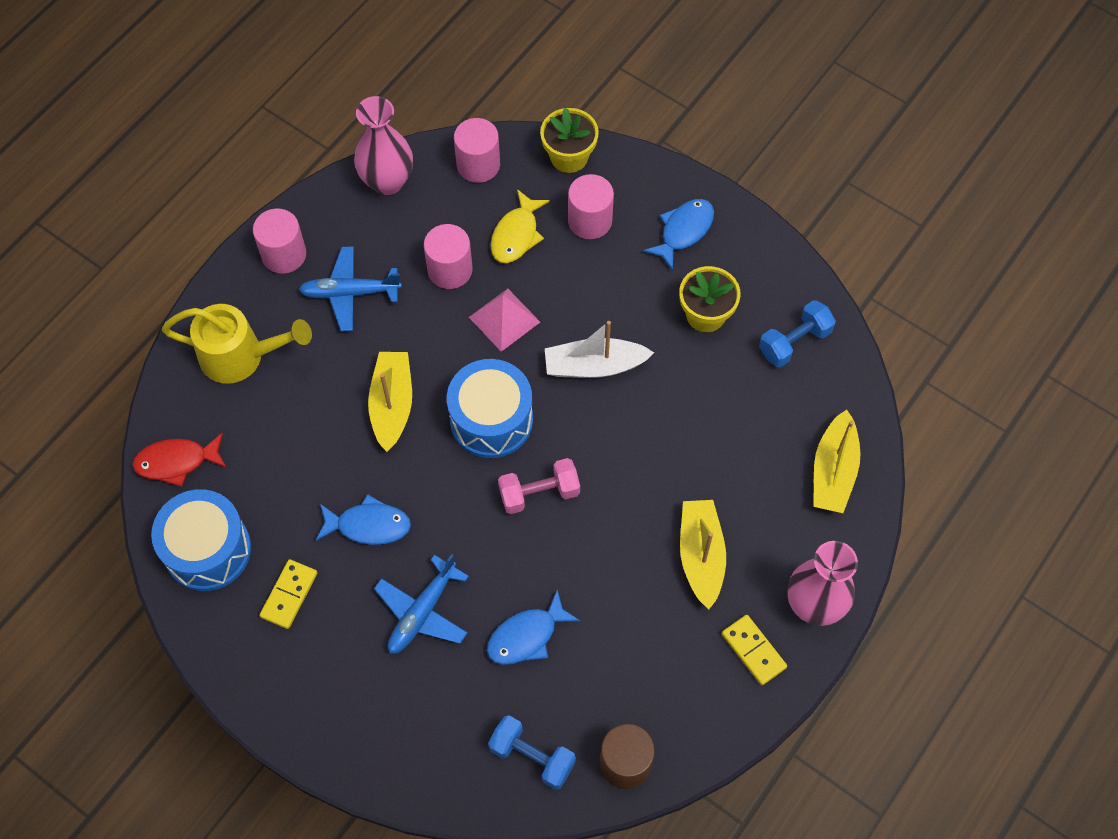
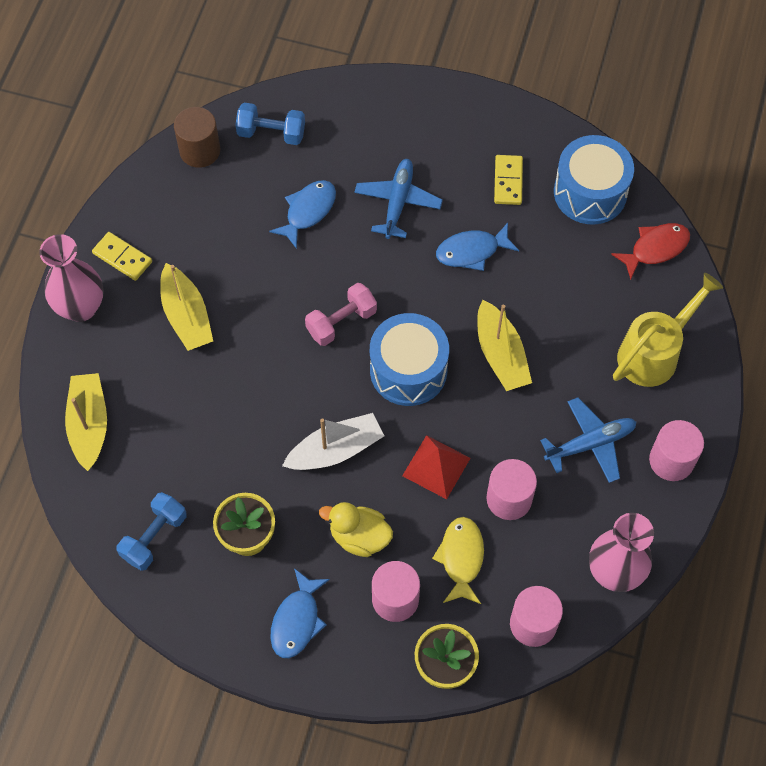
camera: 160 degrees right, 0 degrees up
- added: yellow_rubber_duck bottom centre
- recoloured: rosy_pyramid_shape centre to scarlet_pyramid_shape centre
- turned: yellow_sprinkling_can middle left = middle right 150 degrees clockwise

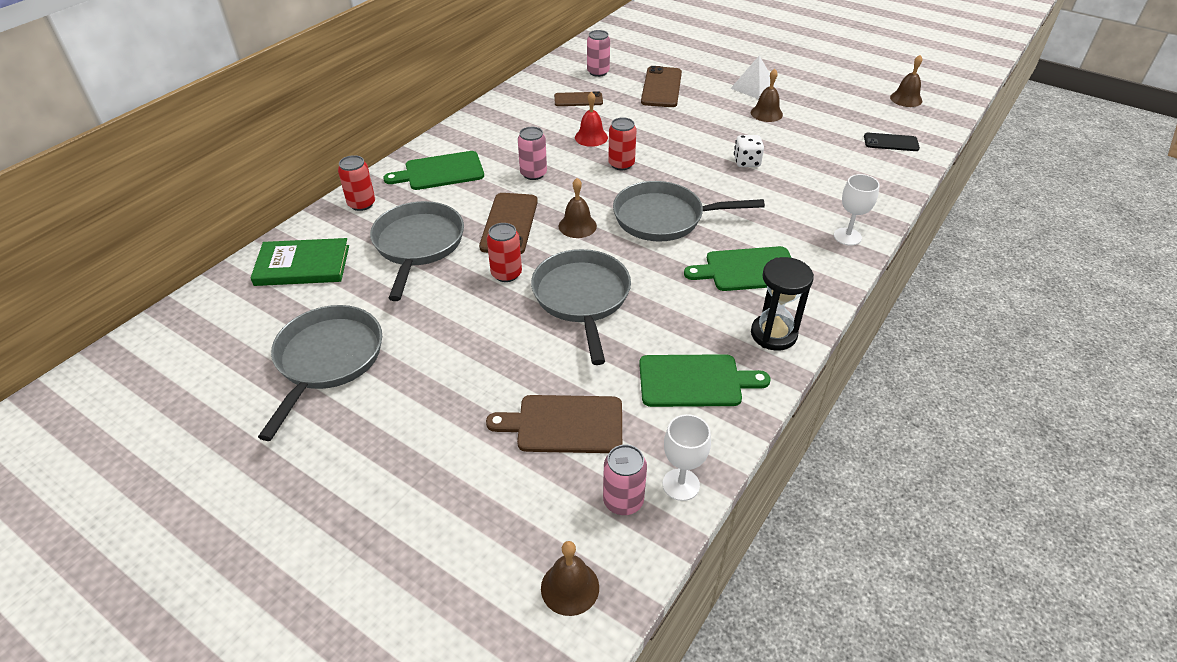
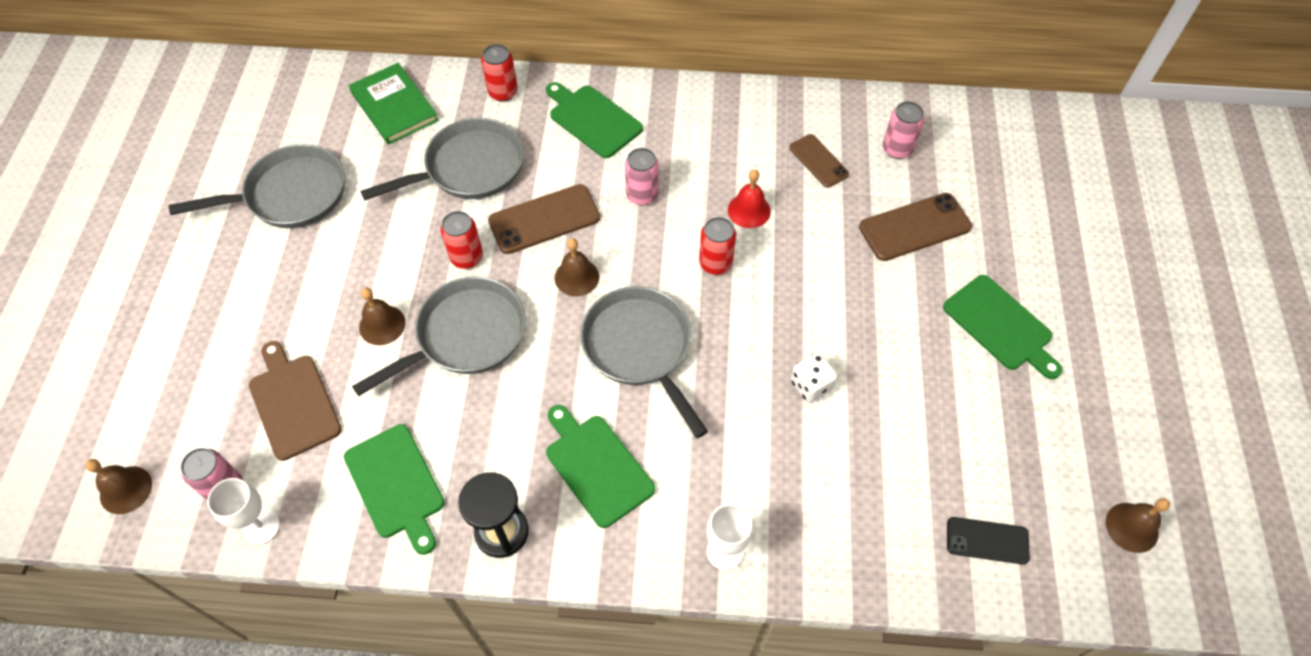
camera: 60 degrees right, 15 degrees up
- moved: brown_bell (3rd from left in the first image) top centre to brown_bell (2nd from left) middle left
- replaced: snow-white_pyramid_shape top centre to leaf-green_bread_board (4th from left) middle right
- turned: ebony_smartphone top right = bottom right 60 degrees counterclockwise

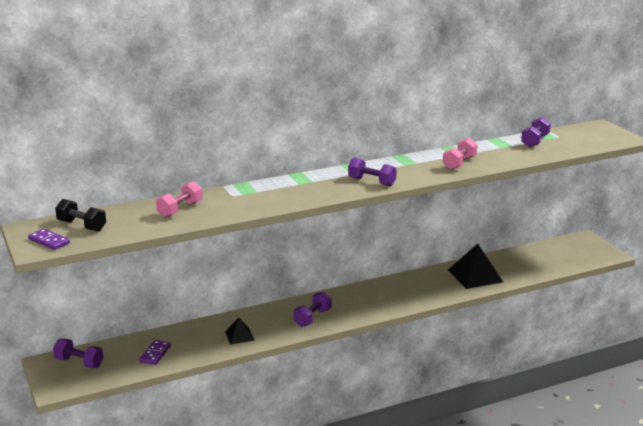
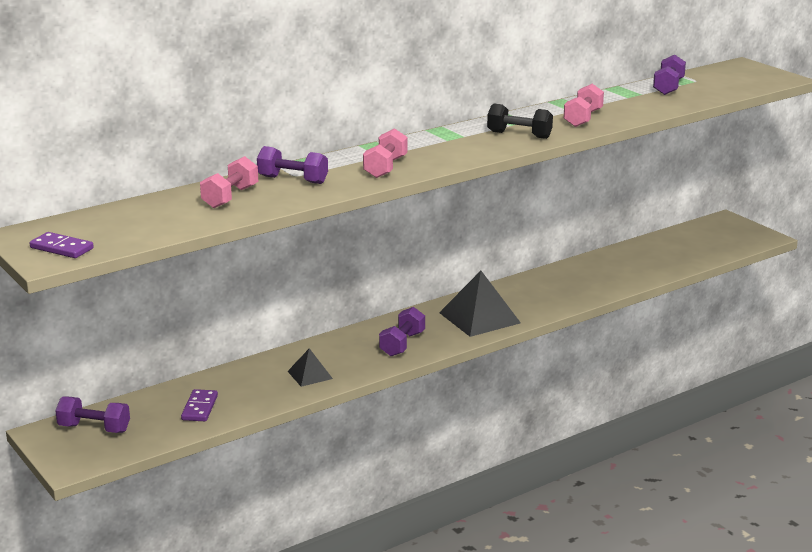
camera: 10 degrees left, 0 degrees up
- moved: purple_free_weight (3rd from left in the first image) centre to purple_free_weight (2nd from left) top centre
- added: rosy_free_weight (2nd from left) top centre
- moved: ebony_pyramid_shape (2nd from left) middle right to centre
- moved: ebony_free_weight middle left to top centre

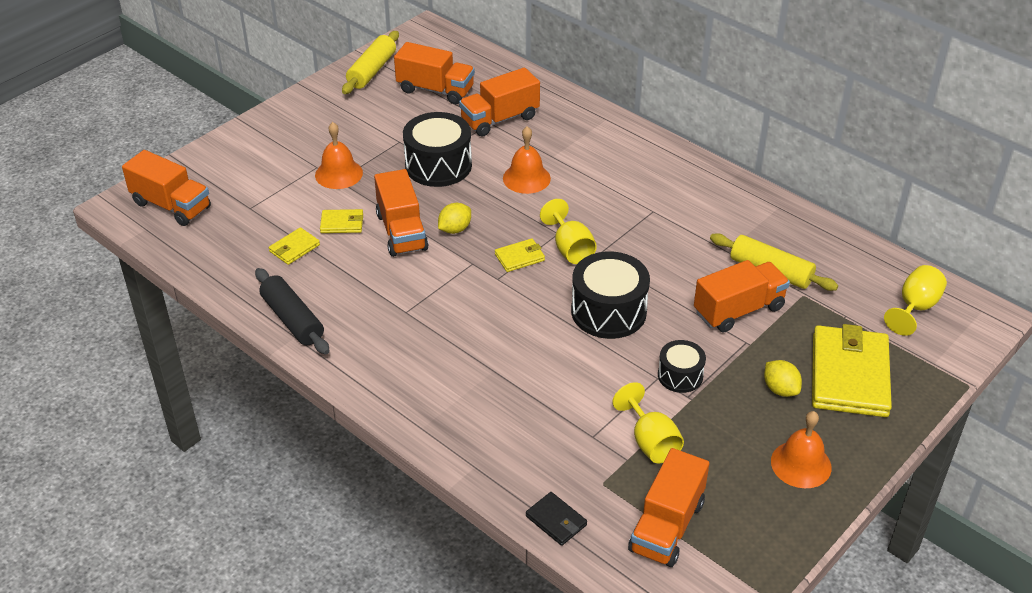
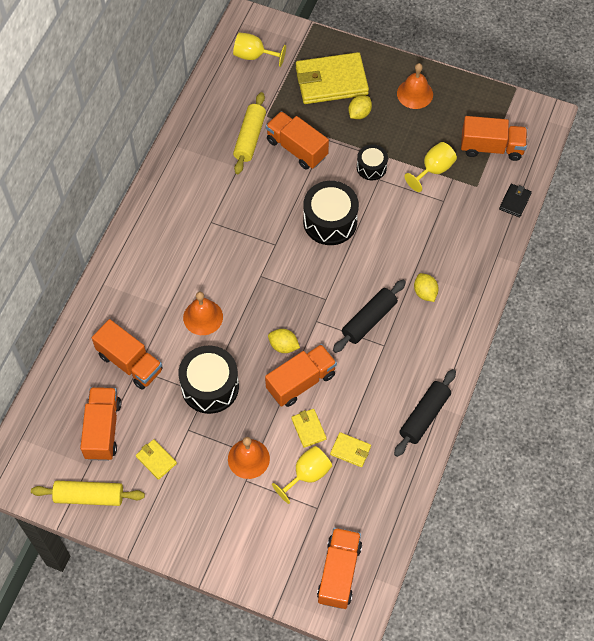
camera: 110 degrees left, 20 degrees up
- moved: yellow_billfold (3rd from left in the first image) centre to yellow_billfold (1st from left) bottom left
- moved: yellow_goblet (1st from left in the first image) centre to yellow_goblet (2nd from left) bottom centre
- added: ebony_rolling_pin (1st from left) centre
- added: yellow_citrus_fruit (3rd from left) middle right

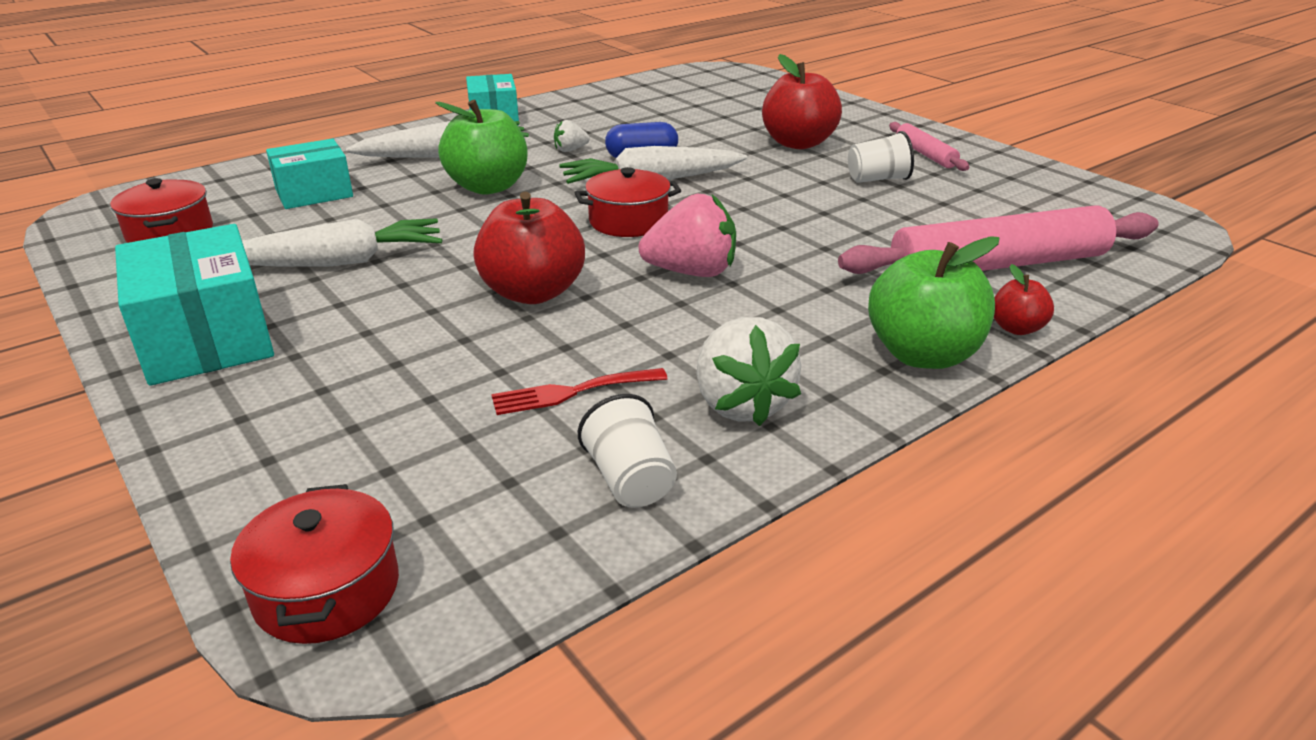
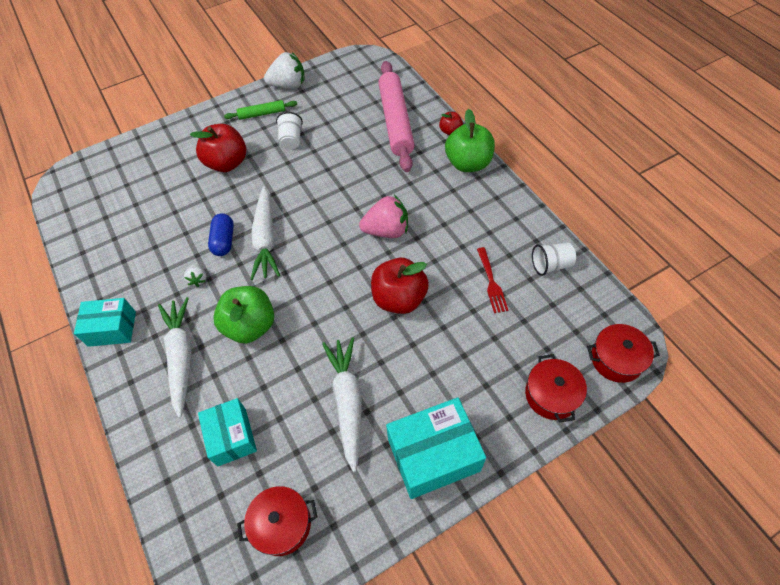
camera: 80 degrees left, 25 degrees up
- recoloured: rosy_rolling_pin (1st from left) top right to leaf-green_rolling_pin top centre
- moved: snow-white_berry (2nd from left) centre to top centre
- turned: rosy_berry top centre = centre 75 degrees clockwise
- moved: scarlet_pot (3rd from left in the first image) top centre to scarlet_pot (2nd from left) middle right

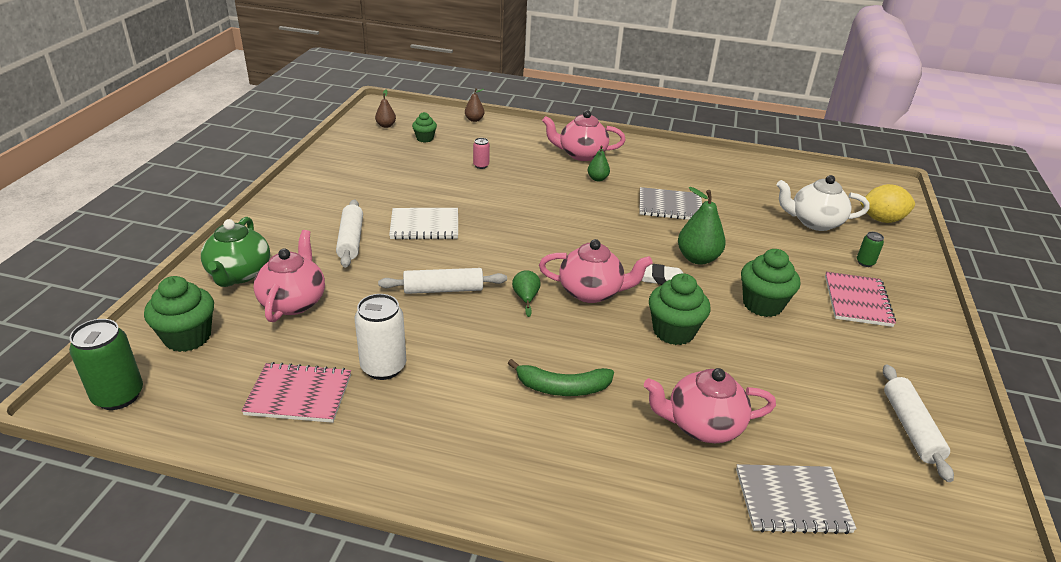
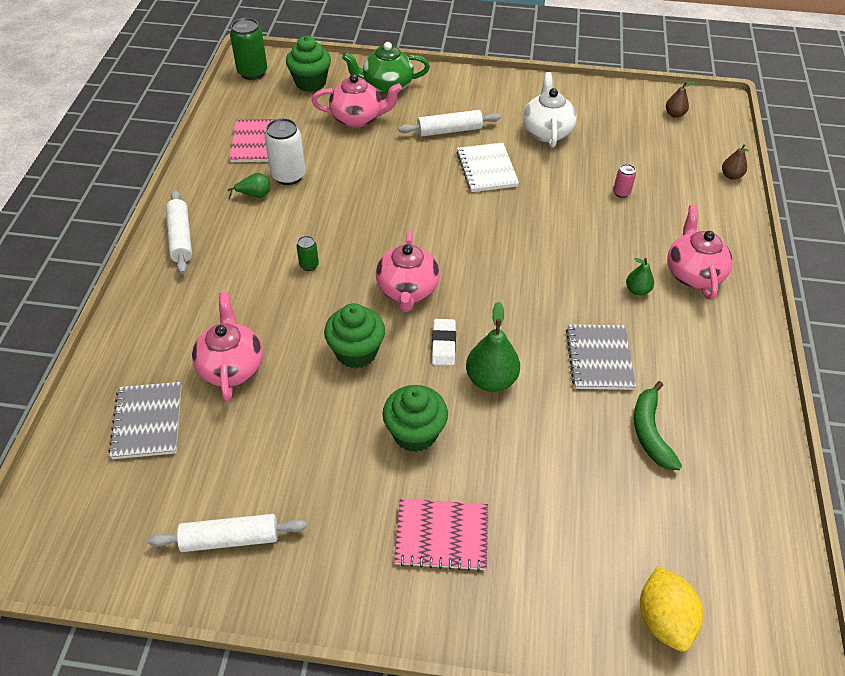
camera: 85 degrees right, 15 degrees up
- moved: snow-white_rolling_pin (2nd from left in the first image) centre to snow-white_rolling_pin (1st from left) middle left
- moved: leaf-green_pear (1st from left) centre to top left
- moved: leaf-green_can (2nd from left) middle right to centre
- moved: snow-white_teapot middle right to top centre
- moved: leaf-green_banana bottom centre to middle right
- removed: leaf-green_muffin (2nd from left) top centre

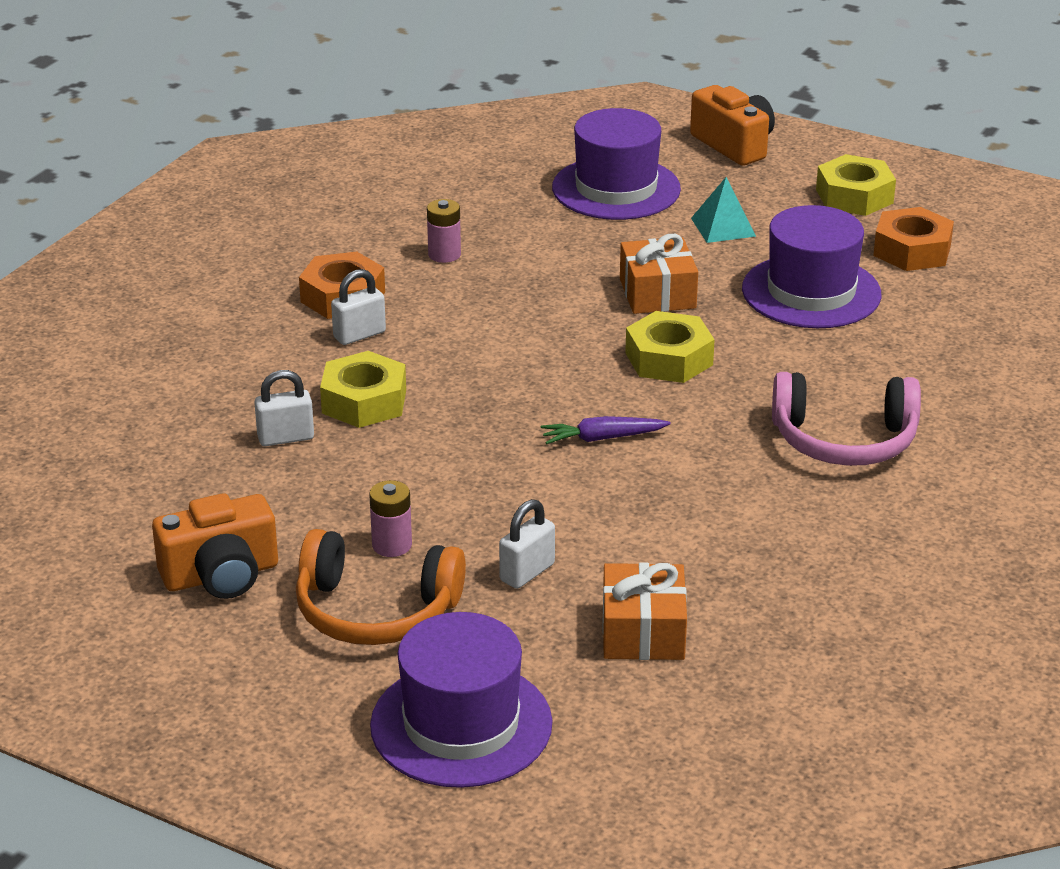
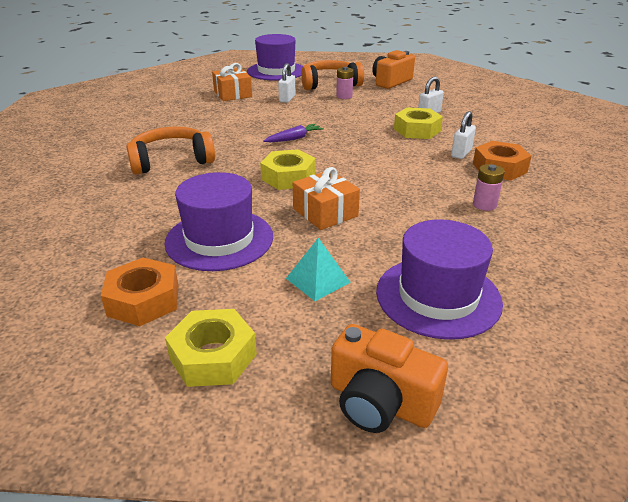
camera: 155 degrees right, 0 degrees up
- recoloured: rosy_over-ear_headphones middle right to orange-coloured_over-ear_headphones (1st from left) top left

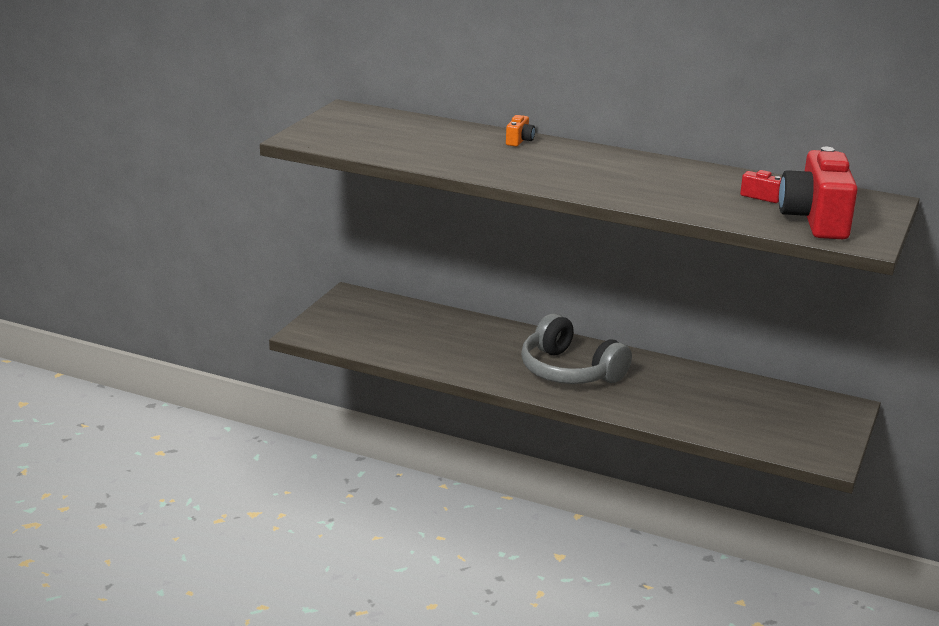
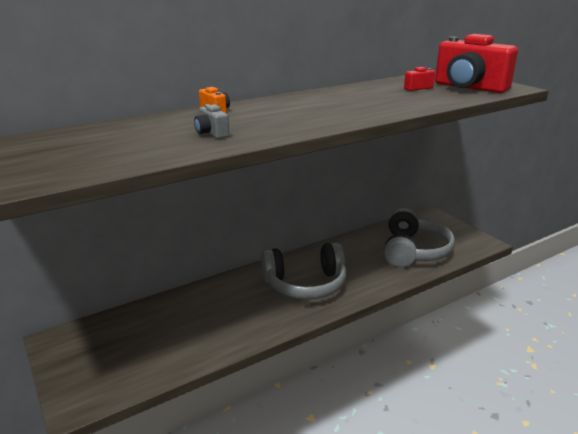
camera: 55 degrees left, 0 degrees up
- added: gray_camera top centre
- added: gray_over-ear_headphones (2nd from left) middle right

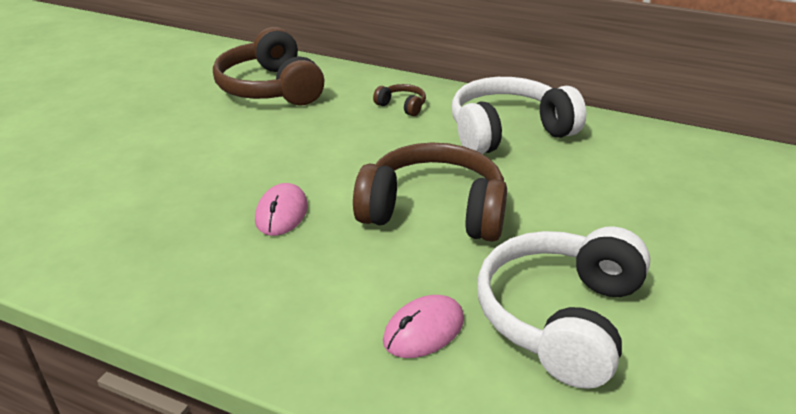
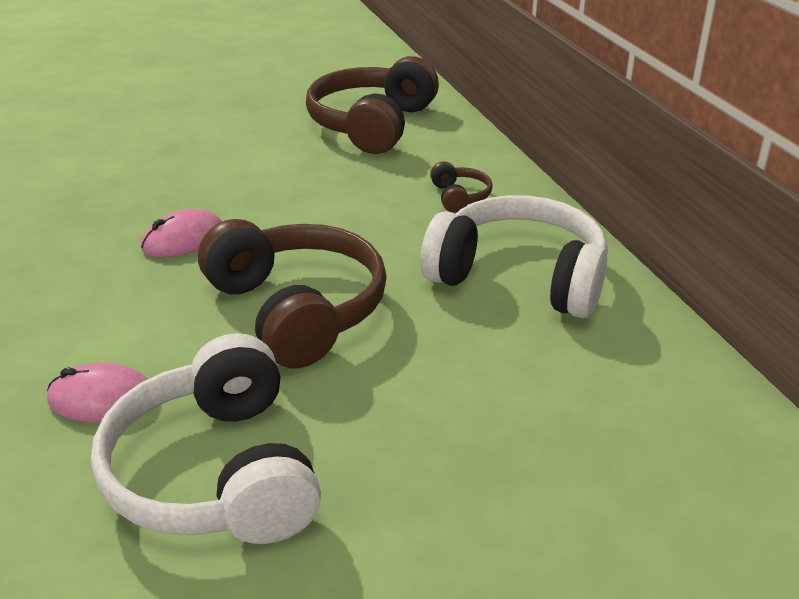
camera: 45 degrees right, 0 degrees up
- turned: snow-white_over-ear_headphones (2nd from left in the first image) bottom right = bottom left 90 degrees counterclockwise

